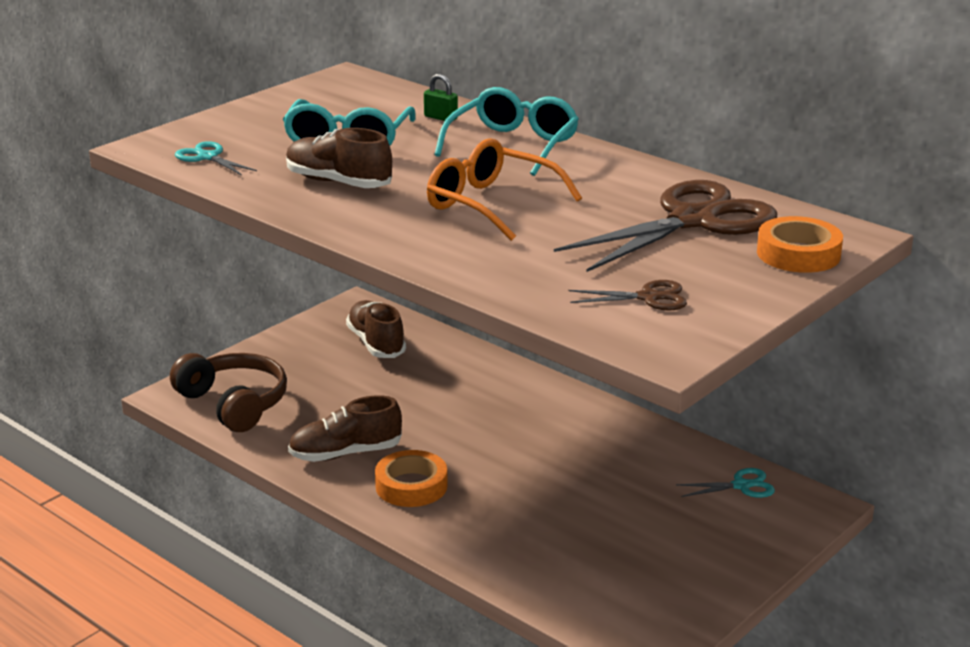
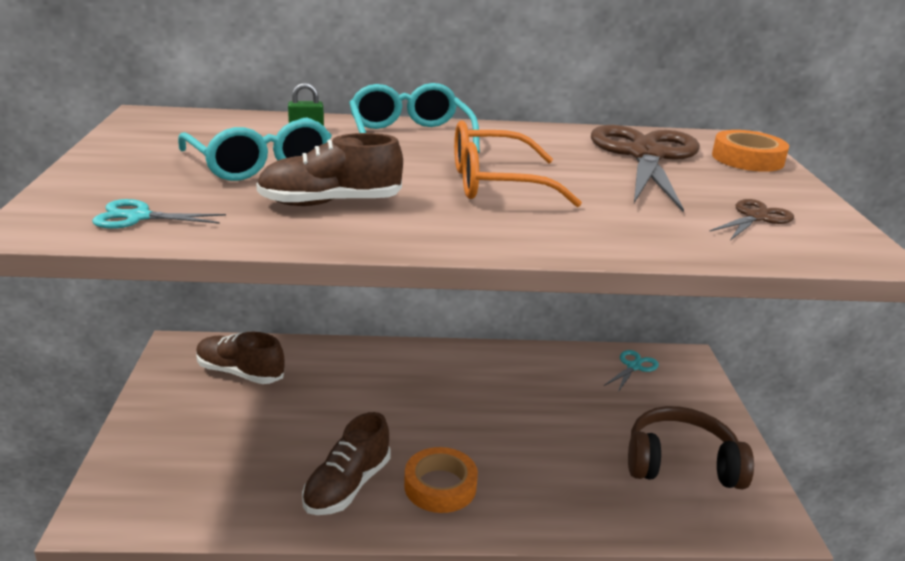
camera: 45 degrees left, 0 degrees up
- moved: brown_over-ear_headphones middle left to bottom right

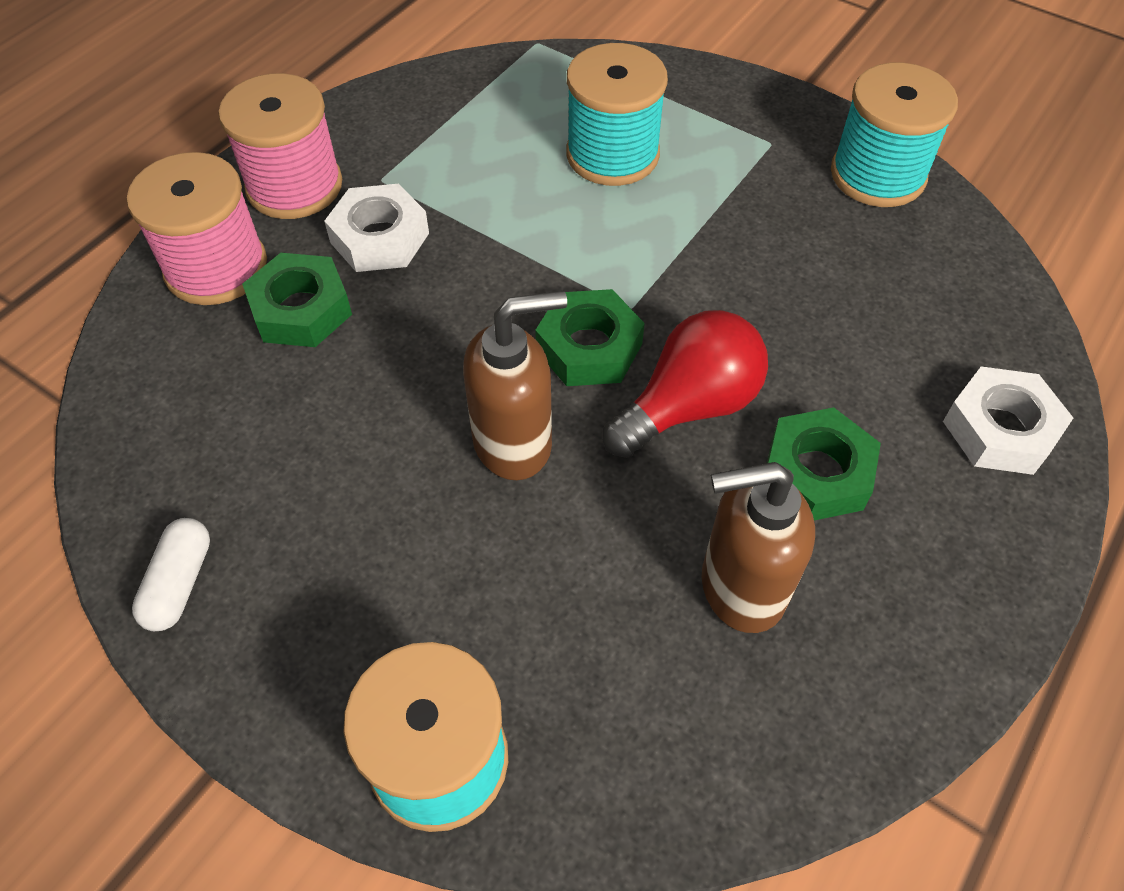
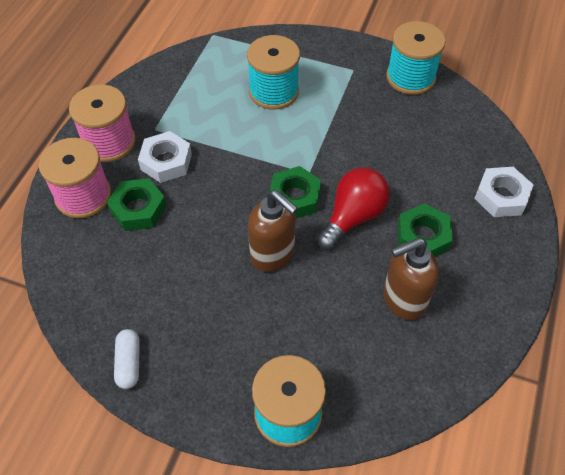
camera: 15 degrees left, 0 degrees up
- turned: brown_pump_bottle (1st from left) centre = centre 75 degrees clockwise

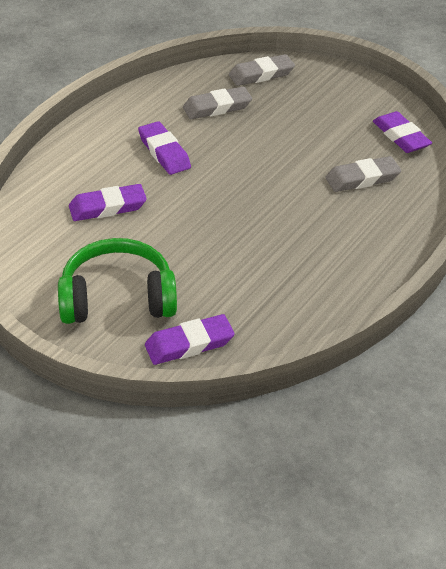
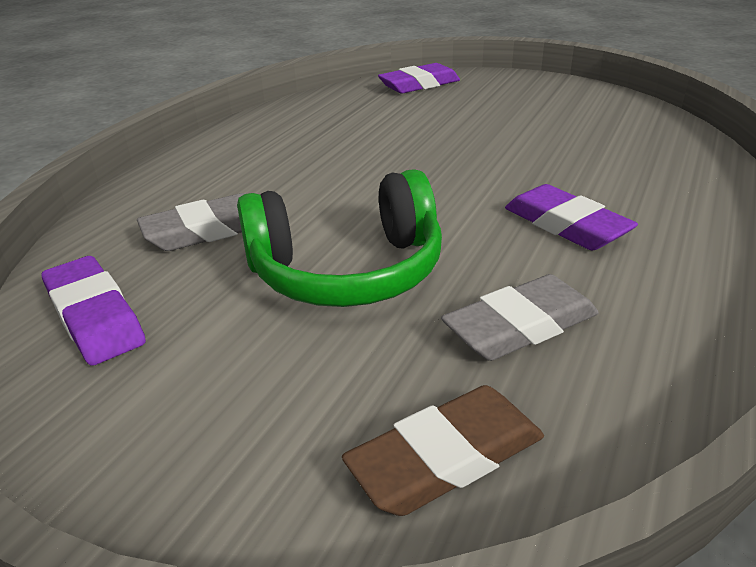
camera: 175 degrees right, 10 degrees down
- moved: leaf-green_over-ear_headphones middle left to centre
- recoloured: gray_pencil_eraser (2nd from left) top centre to brown_pencil_eraser bottom centre
- removed: purple_pencil_eraser (1st from left) middle left

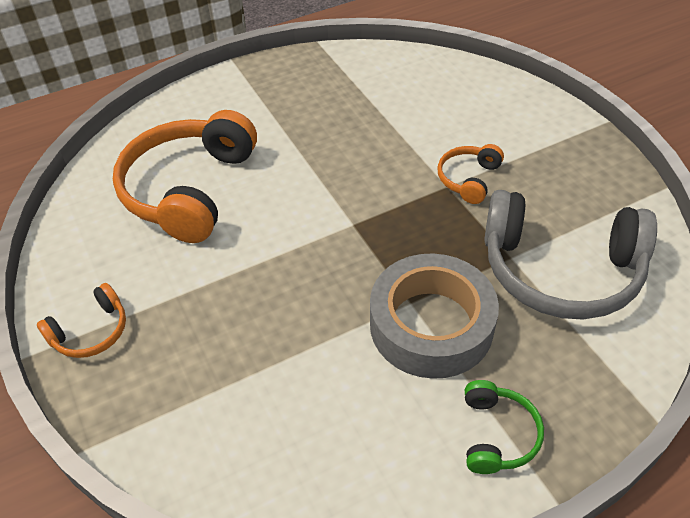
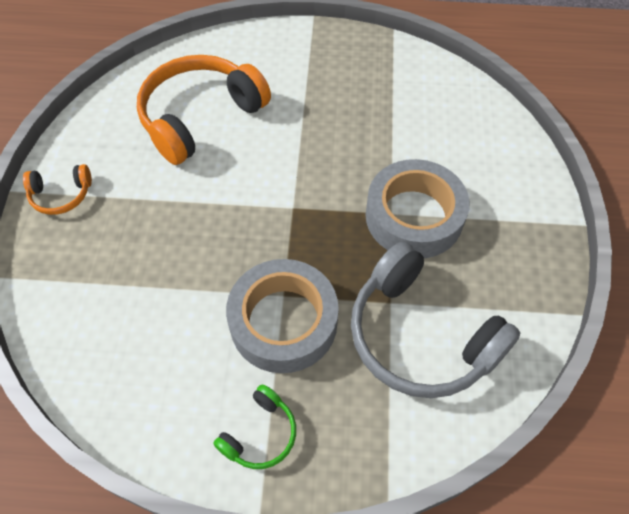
camera: 30 degrees right, 10 degrees up
- replaced: orange-coloured_over-ear_headphones (3rd from left) middle right to gray_roll_of_tape (2nd from left) centre

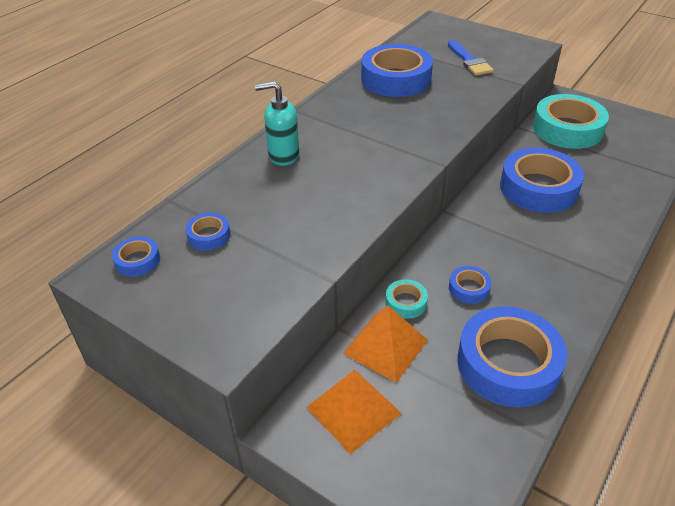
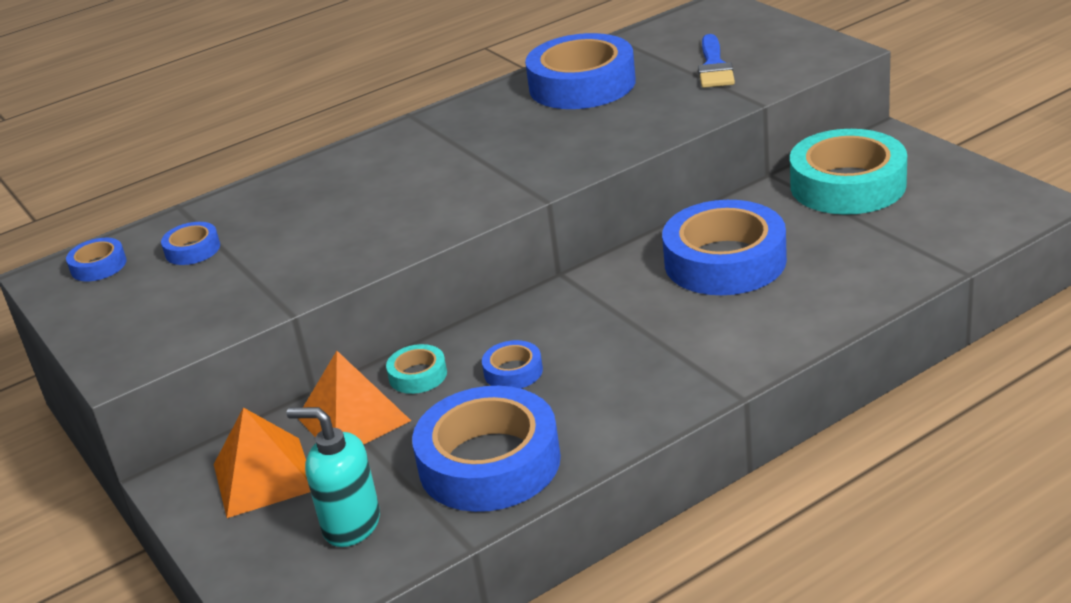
camera: 25 degrees right, 10 degrees down
- moved: aqua_pump_bottle top centre to bottom left

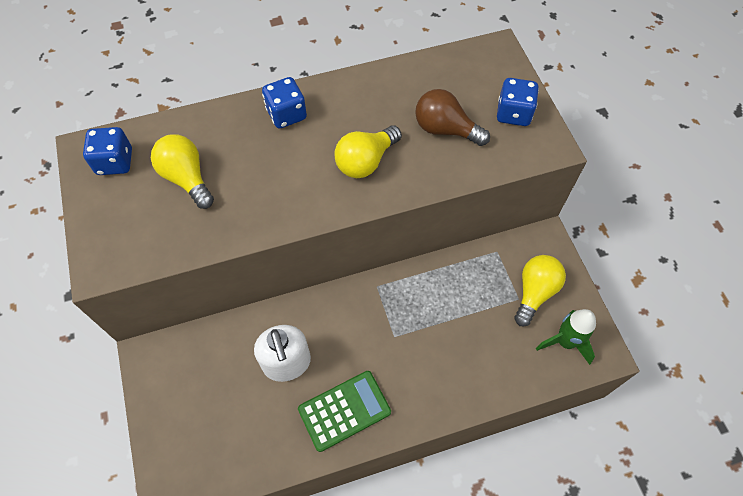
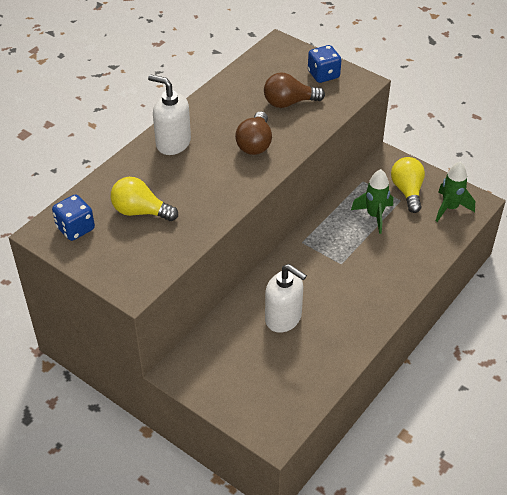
camera: 35 degrees left, 15 degrees down
- replaced: blue_die (2nd from left) top centre to snow-white_pump_bottle (1st from left) top centre
- recoloured: yellow_bulb (2nd from left) top centre to brown_bulb (1st from left) top centre
- added: leaf-green_rocket (1st from left) middle right
- removed: leaf-green_adding_machine bottom centre

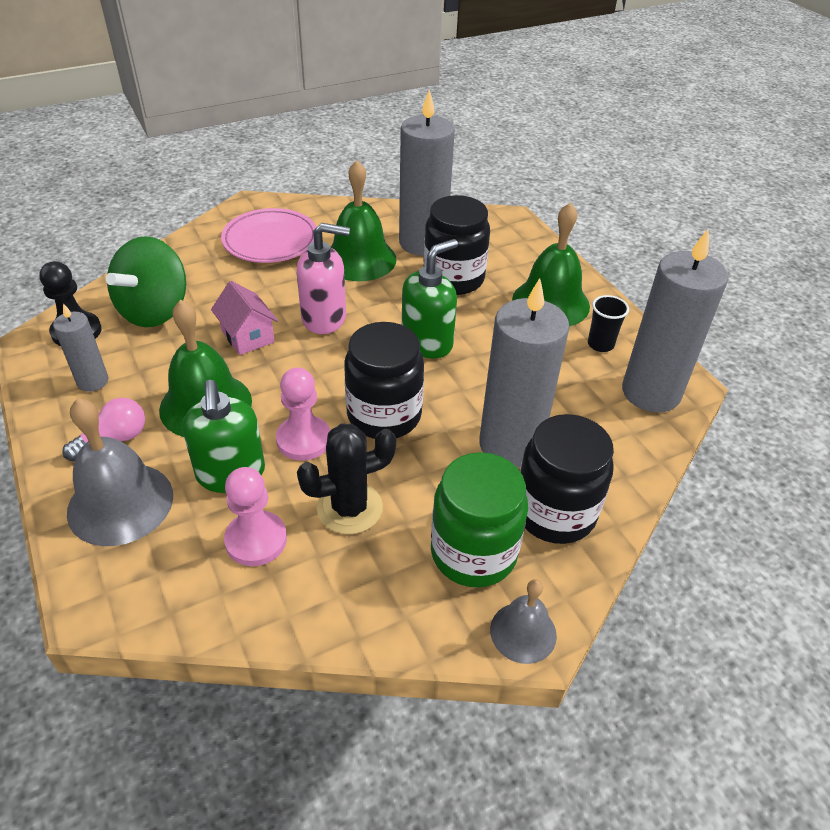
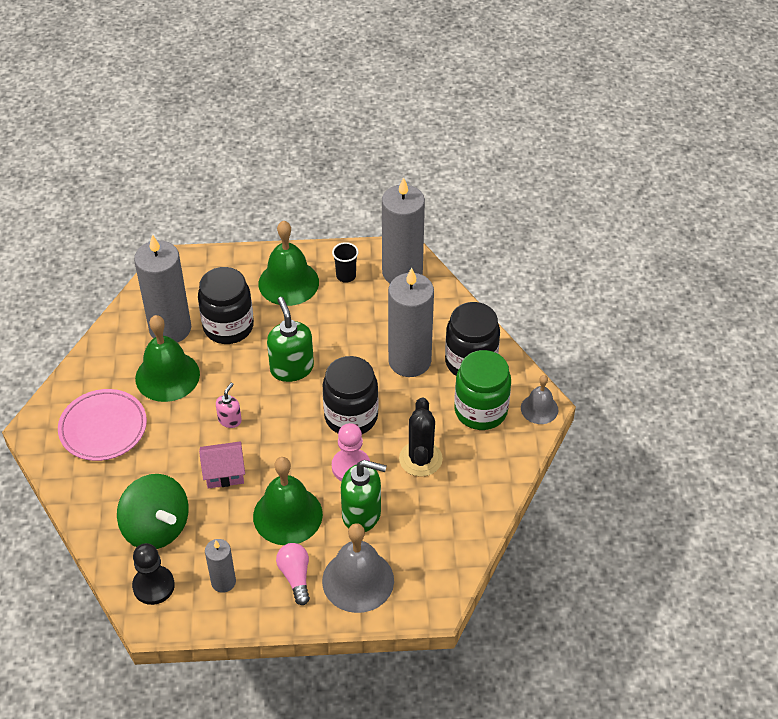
camera: 65 degrees left, 5 degrees up
- resized: rosy_pump_bottle centre = middle left x0.54
- removed: rosy_pawn (1st from left) middle left

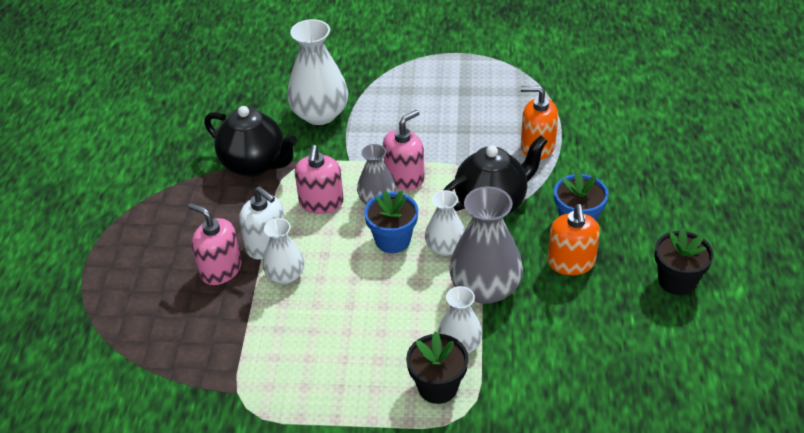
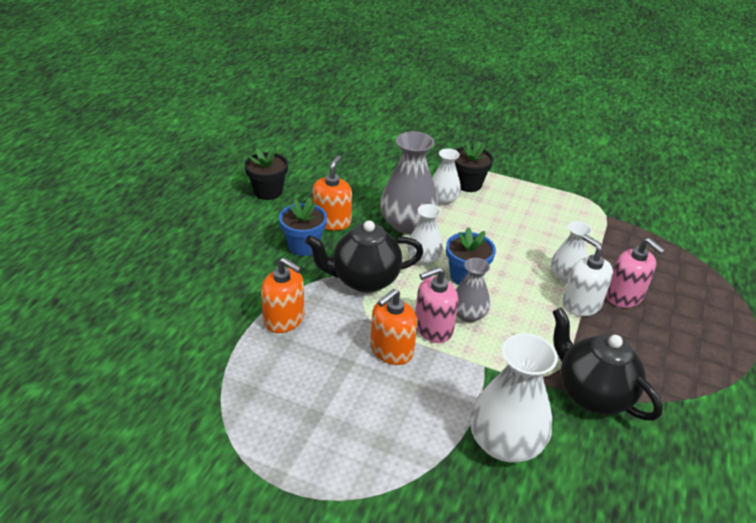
camera: 165 degrees left, 5 degrees down
- added: orange-coloured_pump_bottle (3rd from left) centre
- removed: rosy_pump_bottle (2nd from left) centre

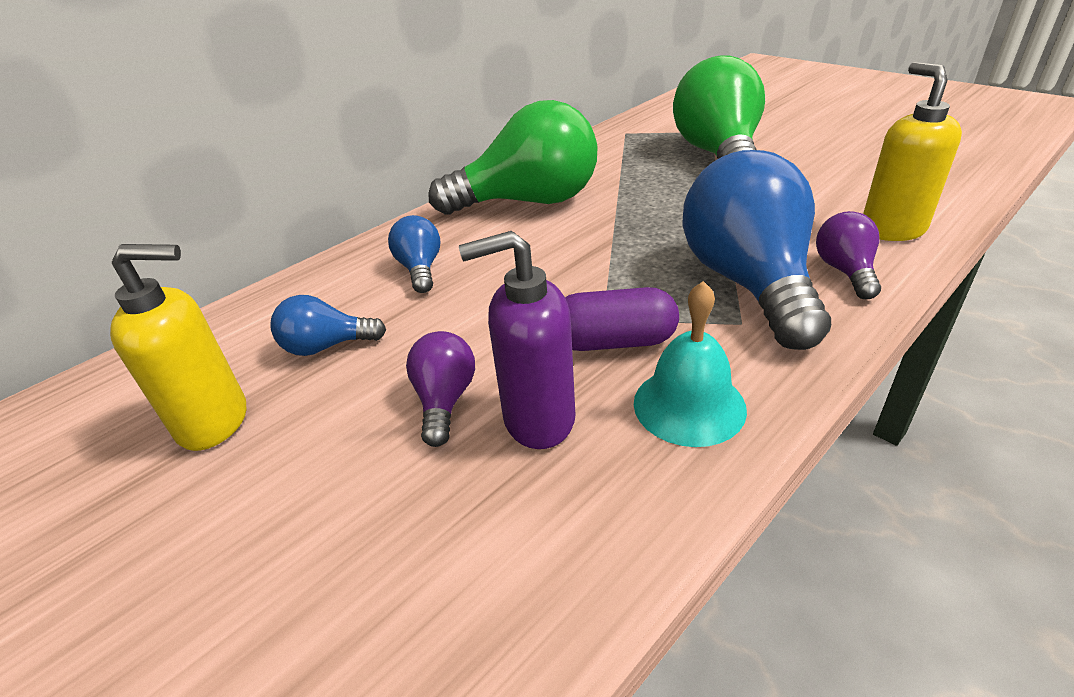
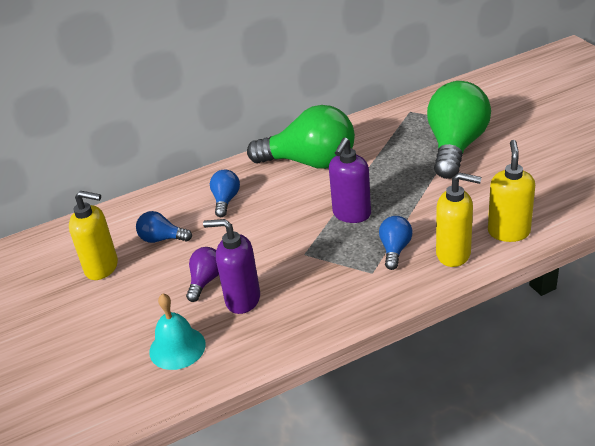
camera: 20 degrees right, 0 degrees up
- moved: aqua_bell centre to bottom left
- added: purple_pump_bottle (2nd from left) centre
- resized: blue_bulb (3rd from left) middle right = centre x0.46
- replaced: purple_bulb (2nd from left) middle right to yellow_pump_bottle (2nd from left) middle right
- removed: purple_capsule centre

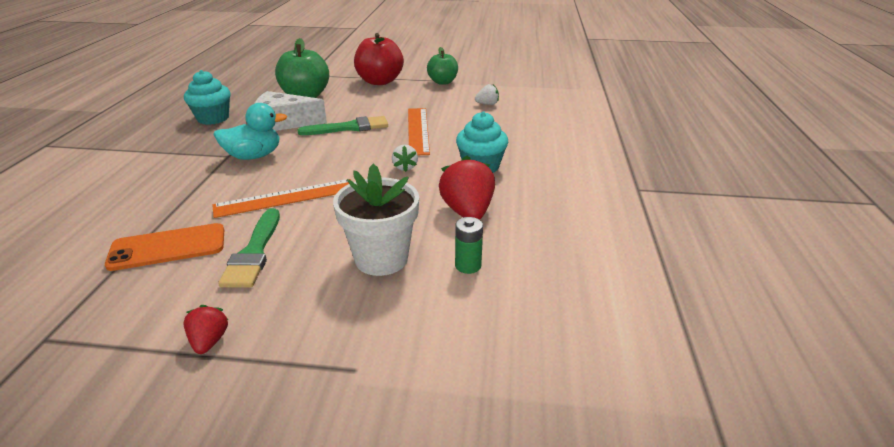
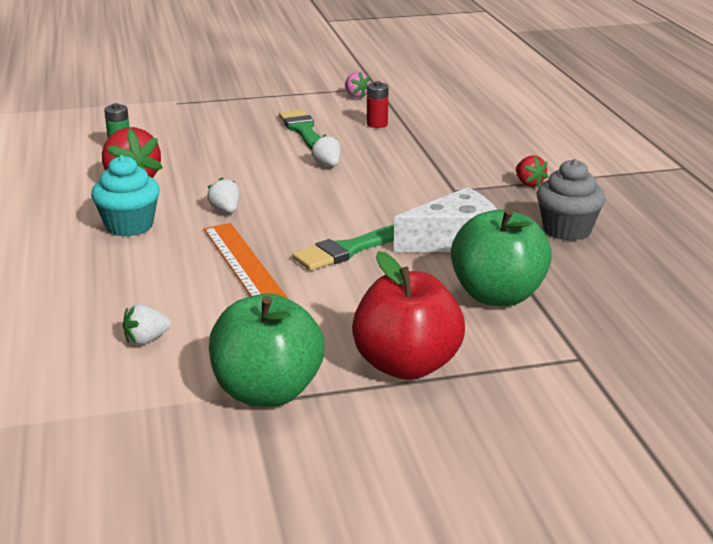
camera: 160 degrees right, 5 degrees down
- resized: leaf-green_toy_apple (2nd from left in the first image) top centre = centre x1.55
- replaced: orange-coloured_straightedge (1st from left) middle left to snow-white_berry (3rd from left) top centre
- added: rosy_berry top centre
- replaced: orange-coloured_smartphone middle left to scarlet_battery top centre
- moved: scarlet_berry (1st from left in the first image) bottom left to scarlet_berry (2nd from left) top right
- recoloured: aqua_muffin (1st from left) top left to gray_muffin middle right
- removed: aqua_rubber_duck top left
- removed: snow-white_flower_pot centre

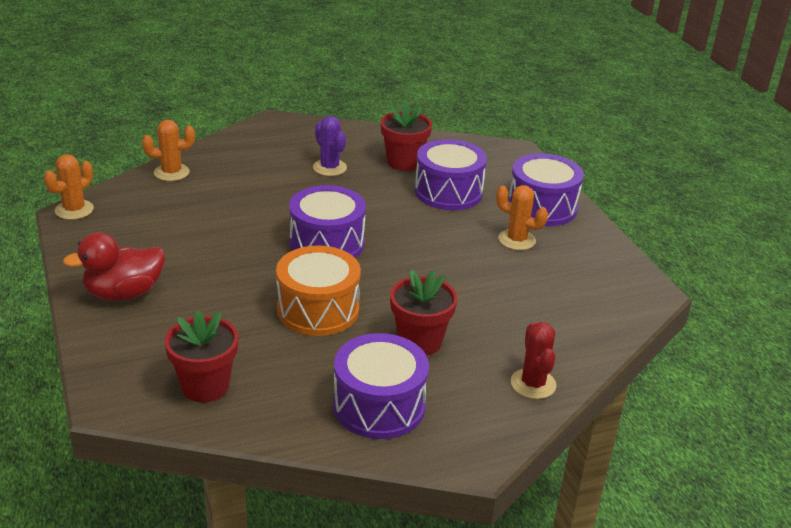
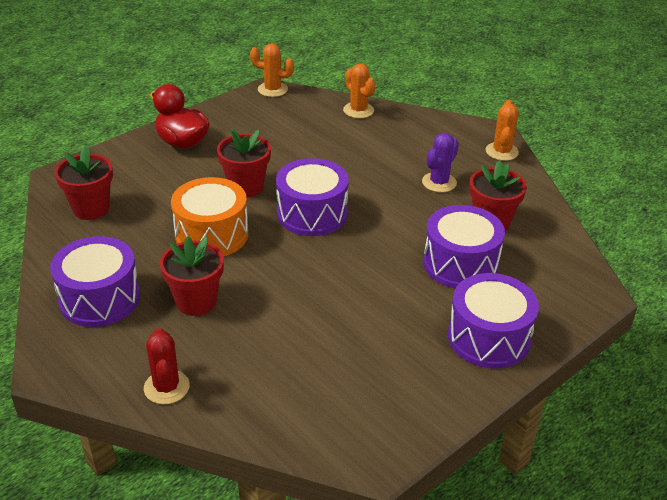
camera: 70 degrees right, 5 degrees up
- turned: scarlet_prickly_plant bottom right = bottom left 75 degrees counterclockwise
- added: scarlet_flower_pot (3rd from left) top centre
- moved: orange-coloured_prickly_plant (3rd from left) centre to top right

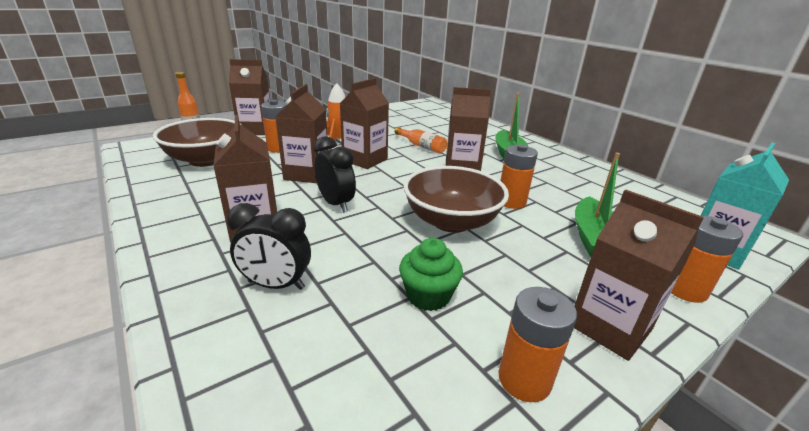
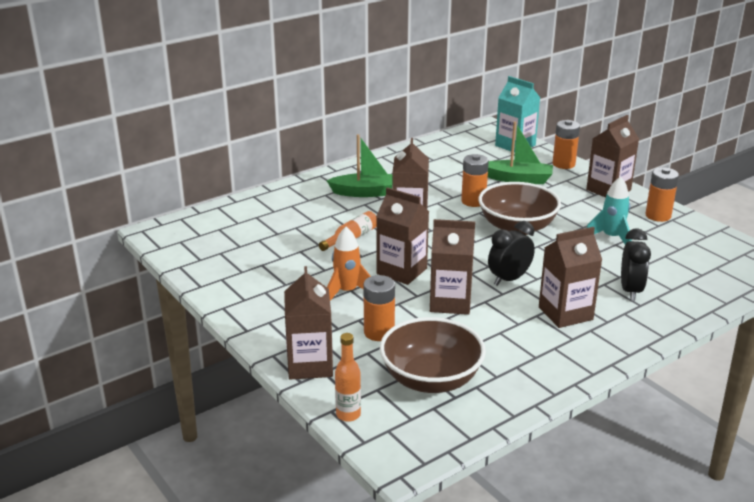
camera: 90 degrees left, 0 degrees up
- replaced: leaf-green_muffin centre to aqua_rocket middle right

